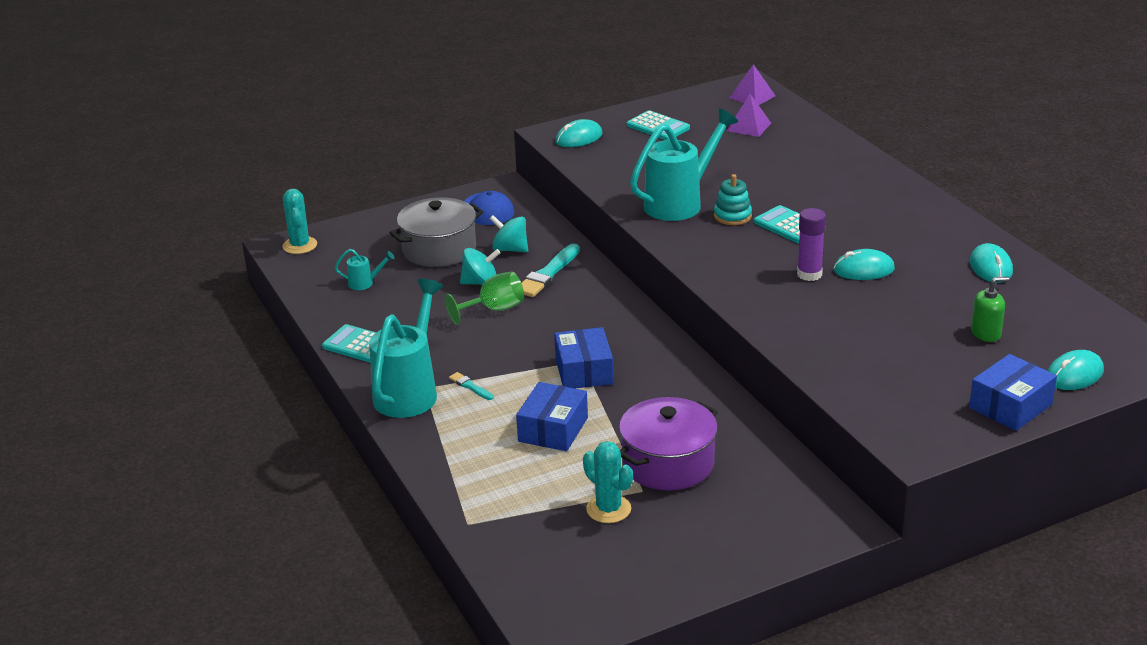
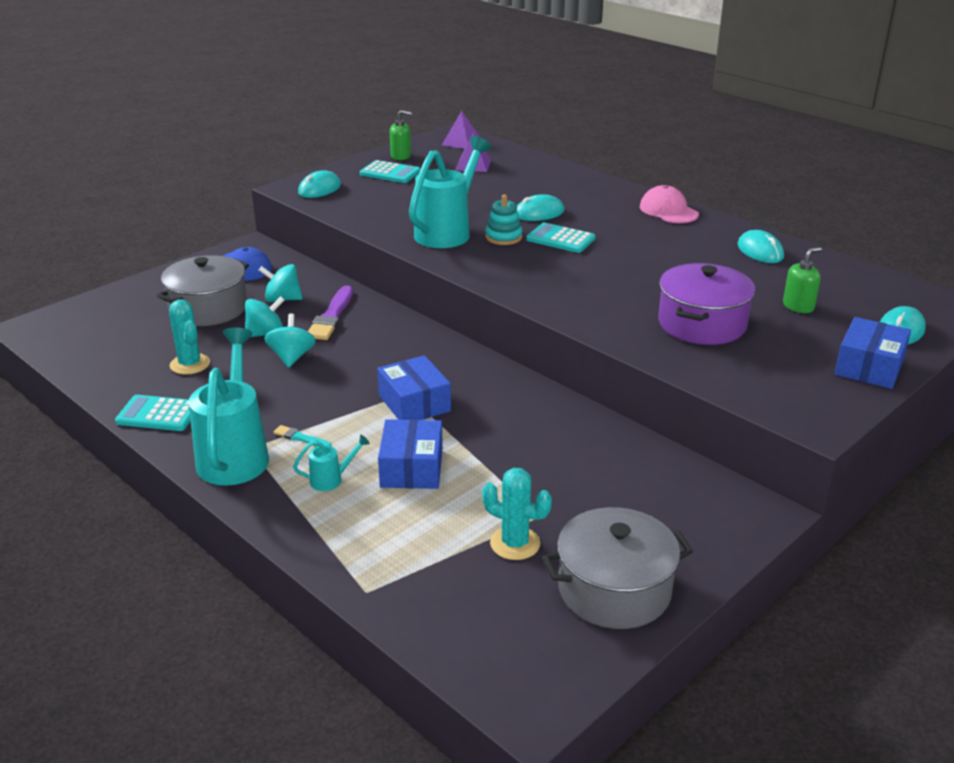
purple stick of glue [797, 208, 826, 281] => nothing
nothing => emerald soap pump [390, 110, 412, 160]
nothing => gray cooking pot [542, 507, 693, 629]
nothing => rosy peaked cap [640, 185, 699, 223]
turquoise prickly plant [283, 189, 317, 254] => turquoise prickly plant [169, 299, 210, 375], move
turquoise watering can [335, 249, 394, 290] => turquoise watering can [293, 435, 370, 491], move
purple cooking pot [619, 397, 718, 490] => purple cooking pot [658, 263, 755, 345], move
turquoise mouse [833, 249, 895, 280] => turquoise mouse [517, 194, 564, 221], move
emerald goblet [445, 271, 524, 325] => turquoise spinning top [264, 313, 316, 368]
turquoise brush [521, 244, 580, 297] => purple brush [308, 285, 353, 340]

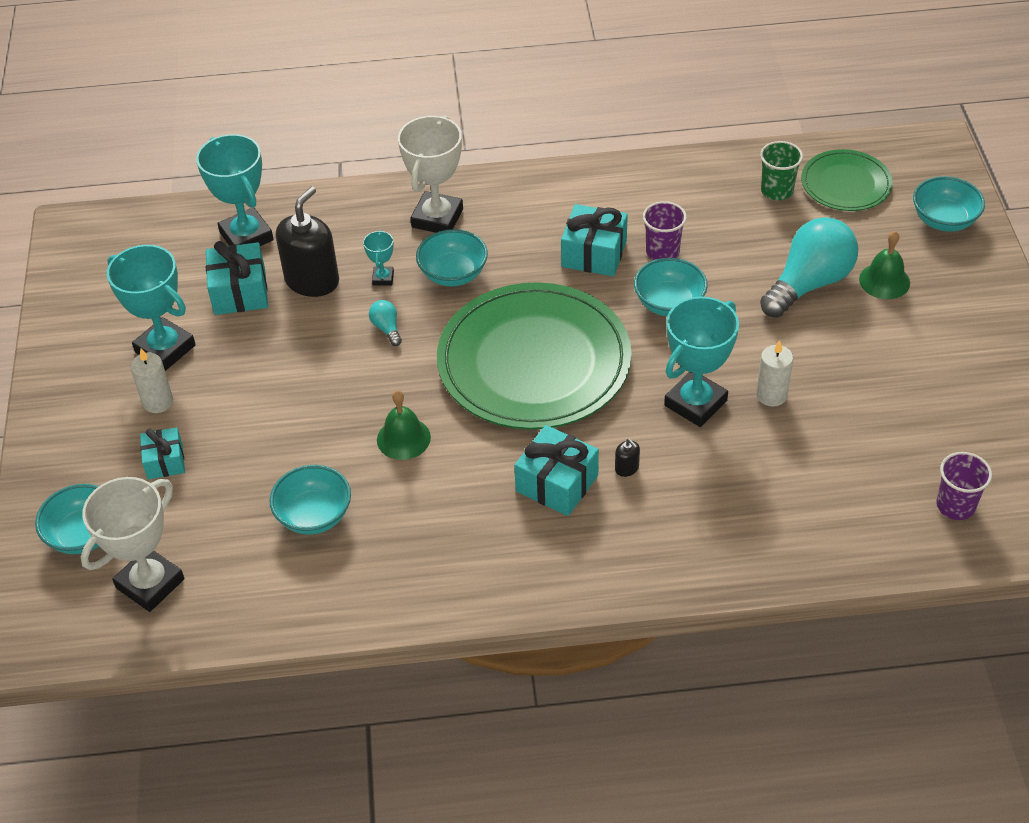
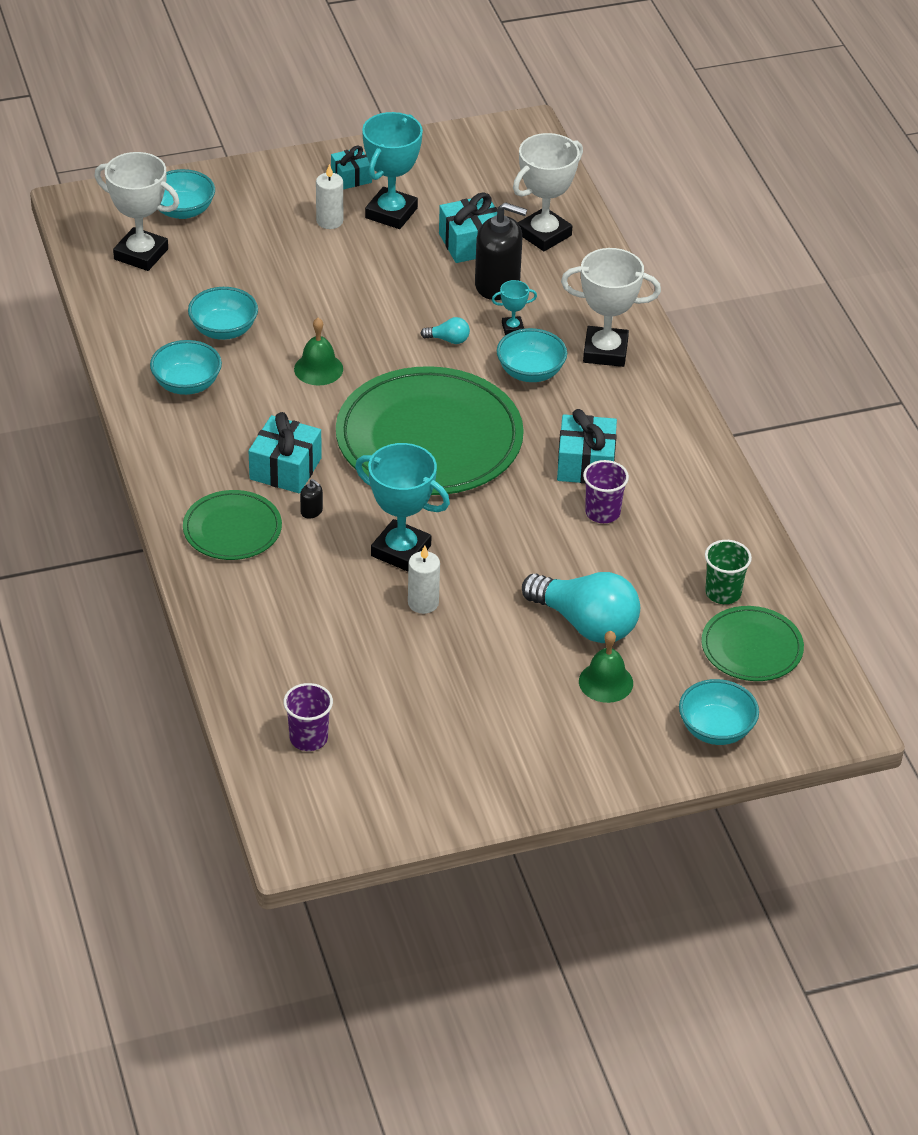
nothing => emerald dinner plate [183, 490, 282, 560]
turquoise present [140, 427, 185, 479] => turquoise present [331, 146, 372, 189], move
turquoise serving bowl [634, 258, 708, 316] => turquoise serving bowl [150, 340, 222, 395], move
turquoise trophy [196, 134, 274, 246] => snow-white trophy [513, 133, 583, 251]
turquoise light bulb [369, 300, 402, 346] => turquoise light bulb [420, 317, 470, 344], 45 degrees clockwise
jet-black soap pump [615, 439, 640, 477] => jet-black soap pump [300, 479, 323, 519], 90 degrees counterclockwise

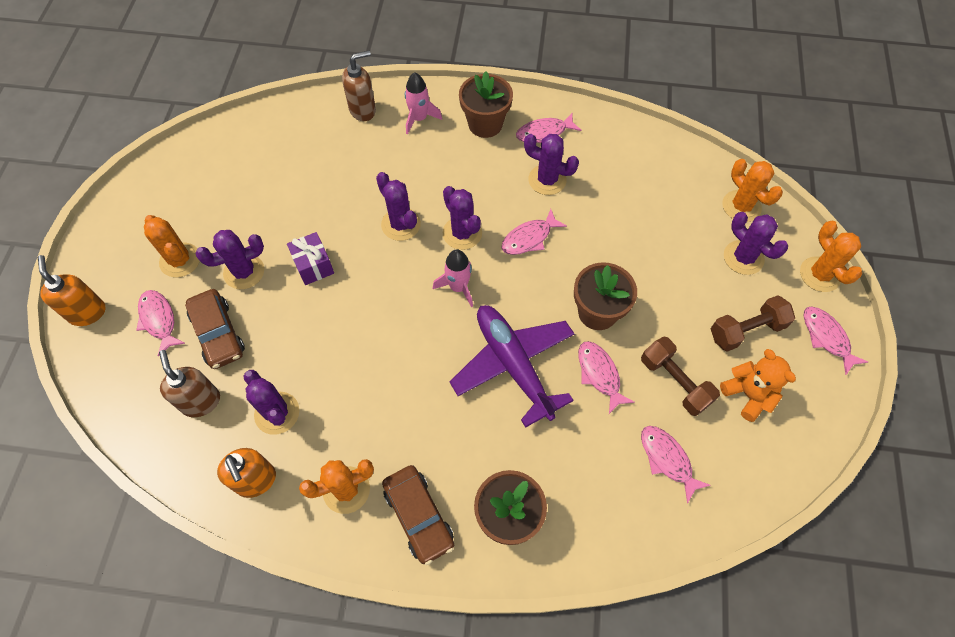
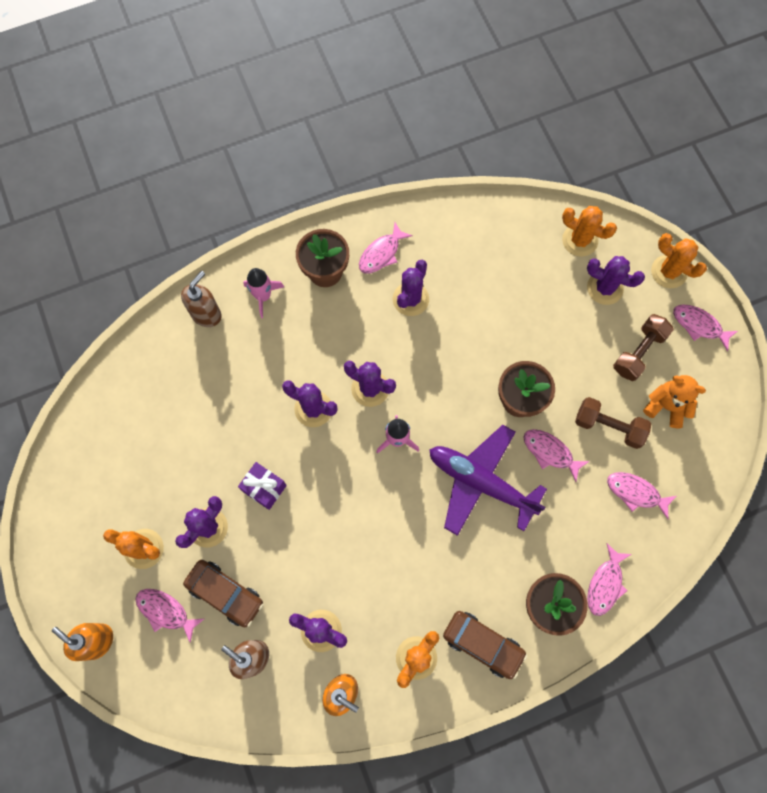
rosy fish [501, 209, 567, 255] => rosy fish [587, 544, 631, 616], move
purple prickly plant [524, 134, 579, 195] => purple prickly plant [393, 260, 429, 316], 60 degrees counterclockwise

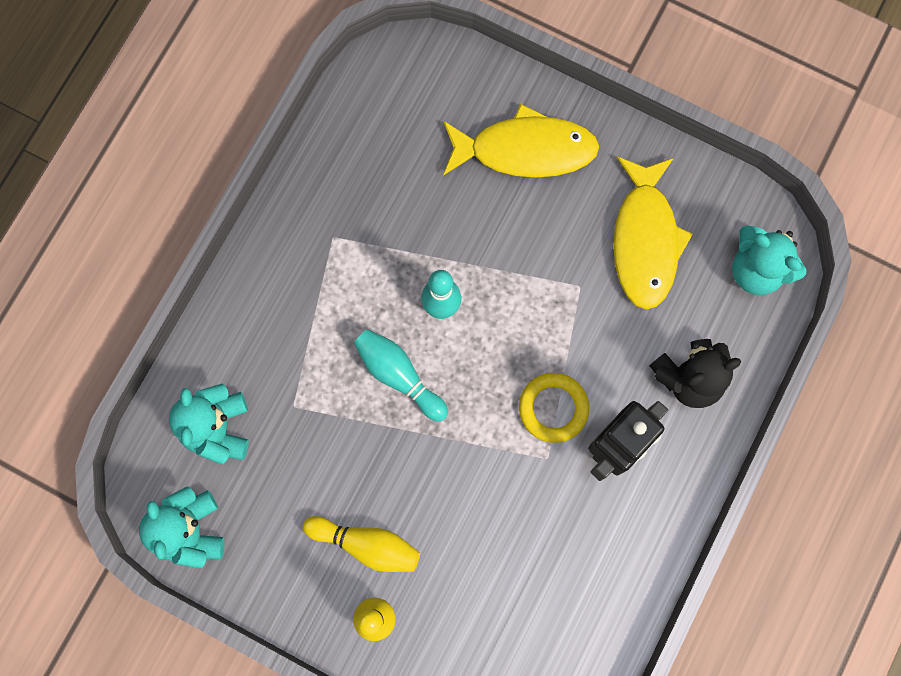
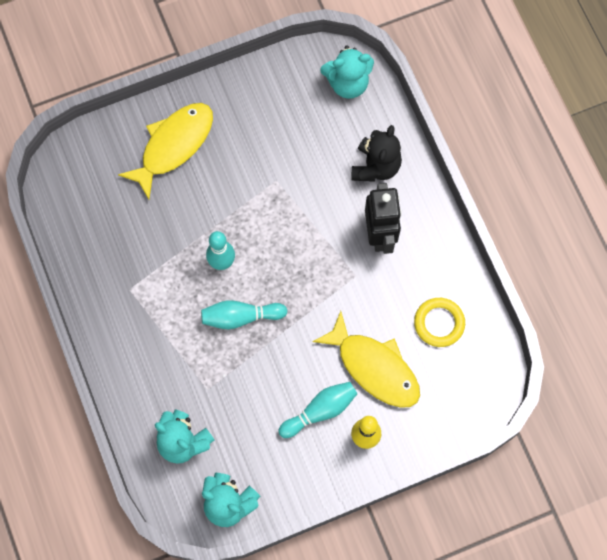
golden ring [519, 373, 589, 443] => golden ring [414, 298, 465, 347], move
golden fish [613, 157, 693, 310] => golden fish [312, 311, 420, 408], move
golden skittle [303, 516, 420, 572] => turquoise skittle [278, 382, 358, 438]

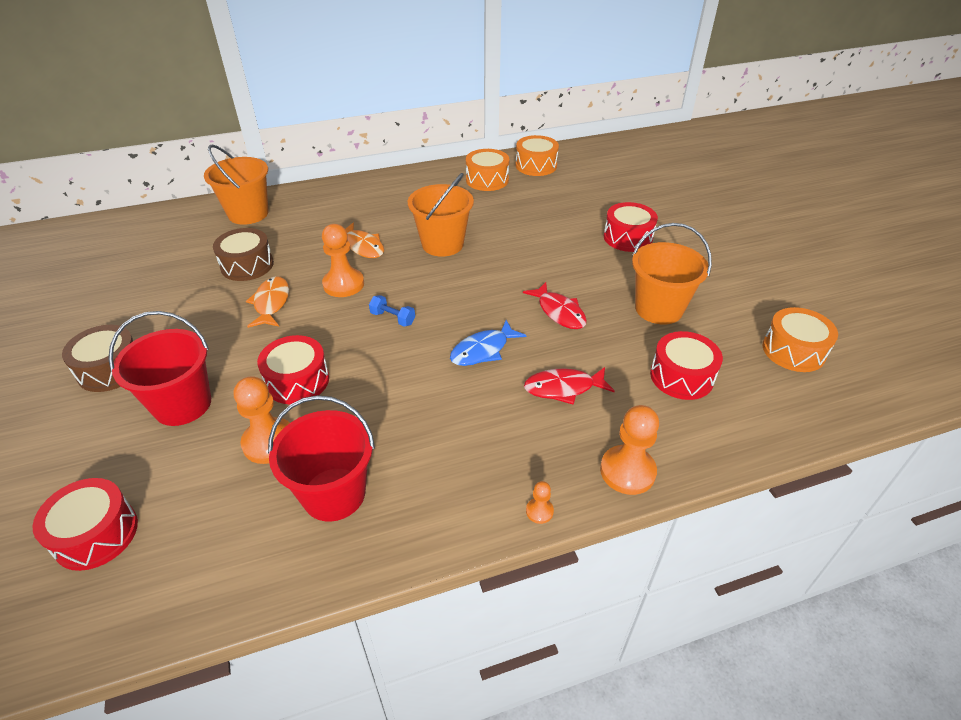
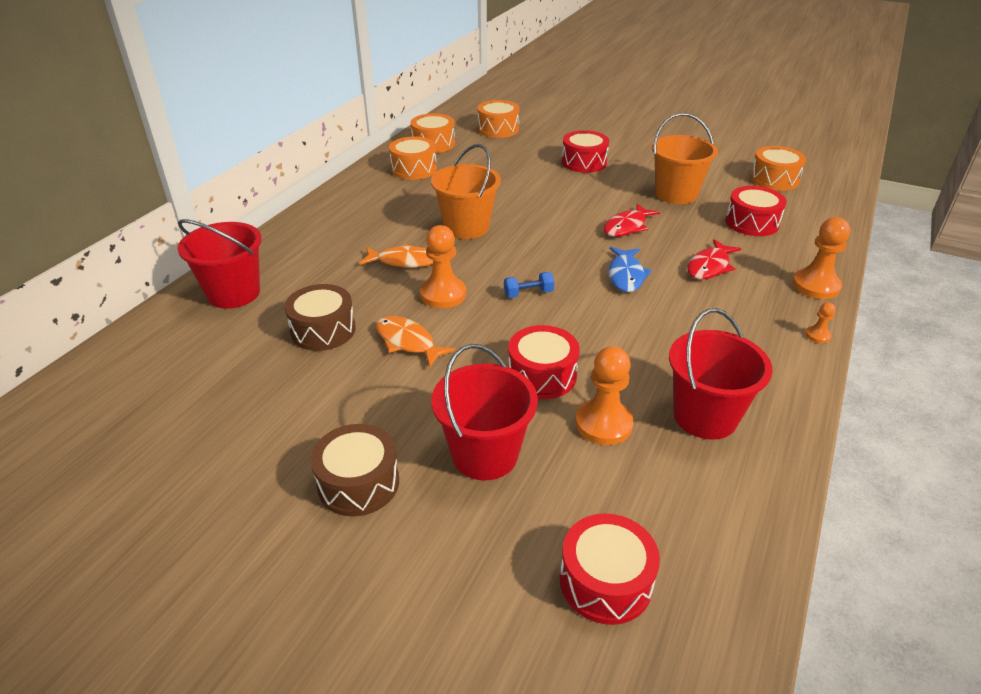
nothing => orange toy drum [478, 100, 520, 138]
orange sand bucket [204, 145, 268, 225] => crimson sand bucket [178, 219, 262, 309]
crimson fish [523, 282, 587, 329] => crimson fish [603, 203, 660, 237], 120 degrees clockwise

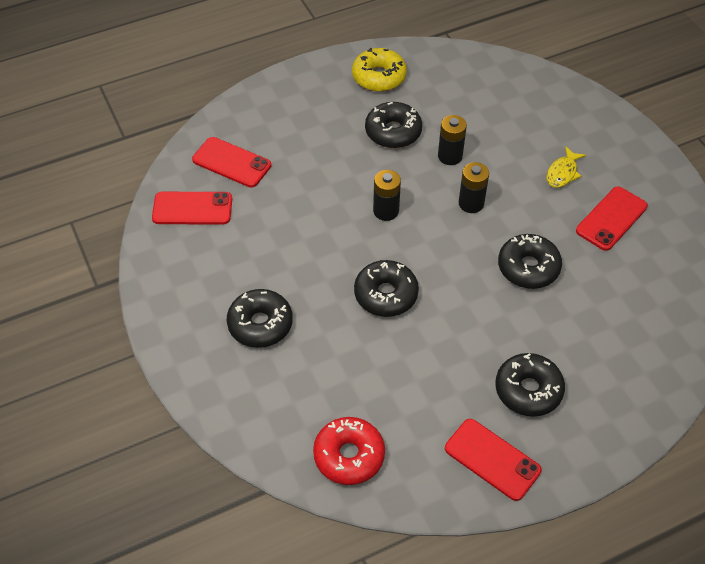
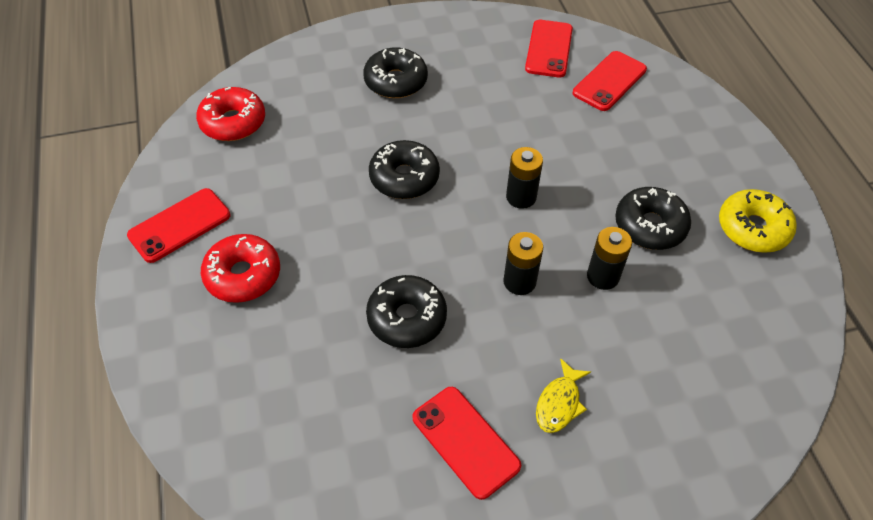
jet-black glazed donut [495, 353, 565, 417] => crimson glazed donut [201, 234, 280, 303]
golden fish [546, 146, 586, 188] => golden fish [536, 358, 591, 433], 105 degrees counterclockwise

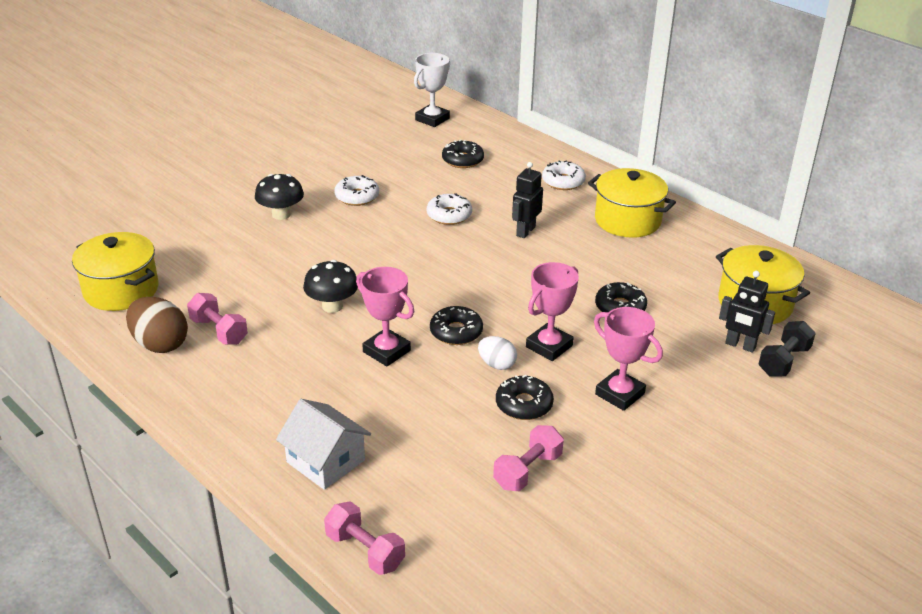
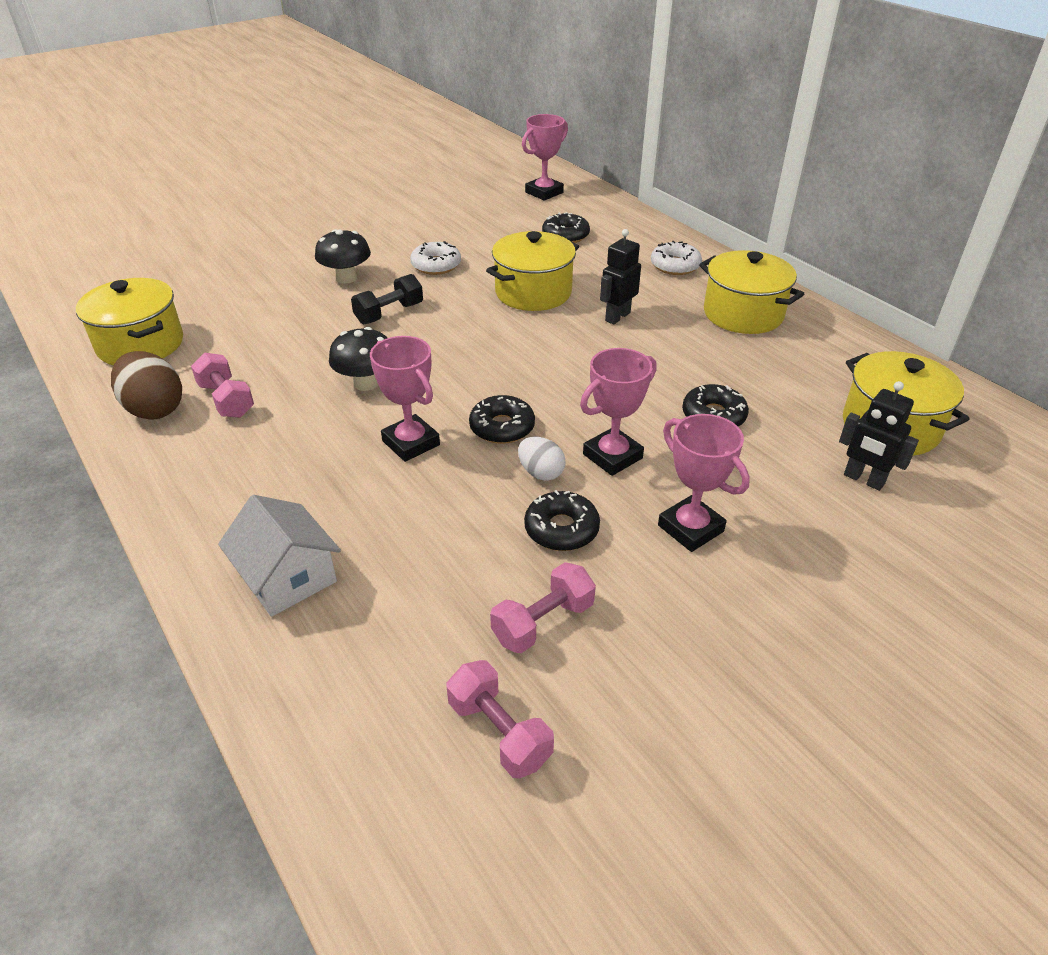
rosy dumbbell [324, 501, 405, 575] => rosy dumbbell [447, 660, 554, 779], move
jet-black dumbbell [759, 321, 816, 377] => jet-black dumbbell [351, 274, 423, 324], move
snow-white glazed donut [427, 193, 472, 225] => golden cooking pot [486, 231, 579, 311]
snow-white trophy [414, 53, 450, 127] => rosy trophy [522, 114, 568, 201]

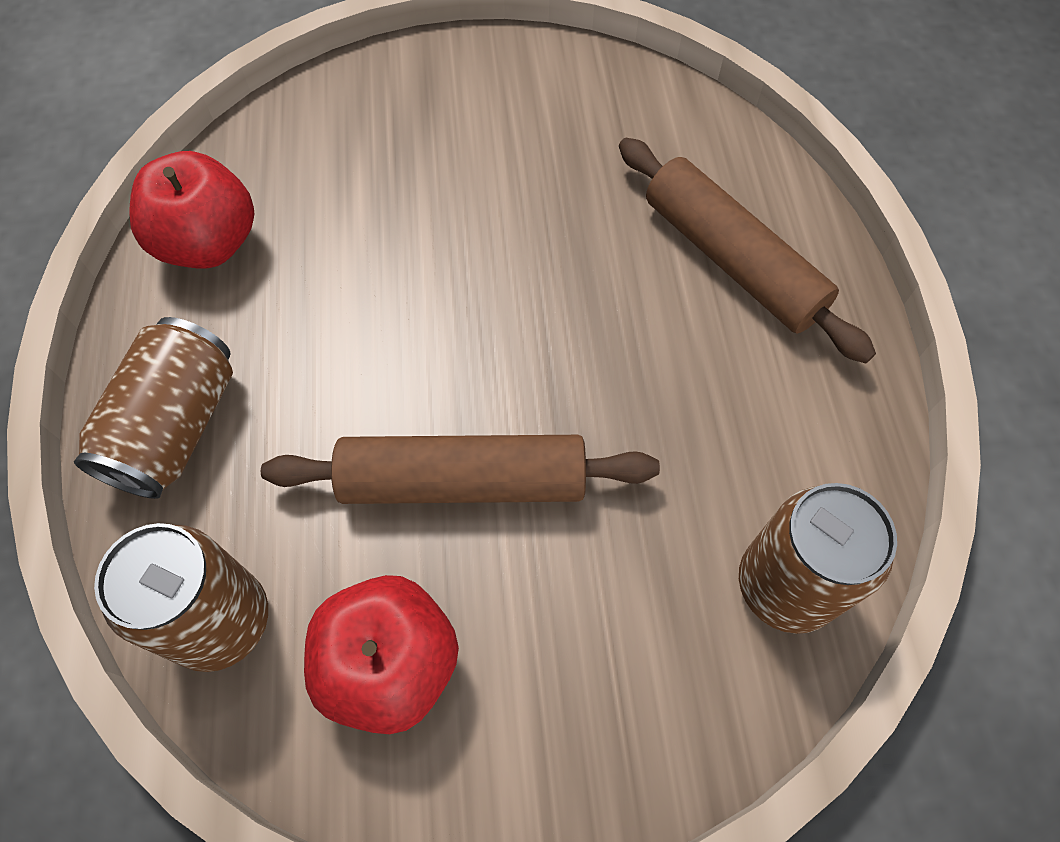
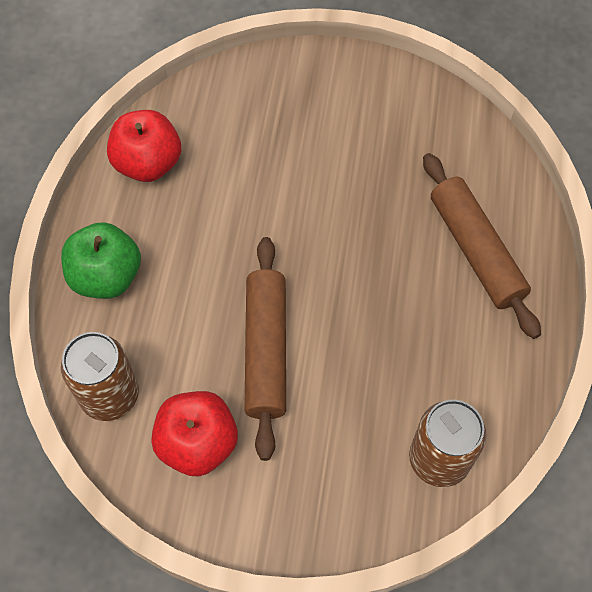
russet soda can [74, 317, 233, 499] => emerald apple fruit [61, 222, 141, 299]
russet dough roller [261, 435, 660, 504] => russet dough roller [244, 237, 286, 461], 75 degrees clockwise

